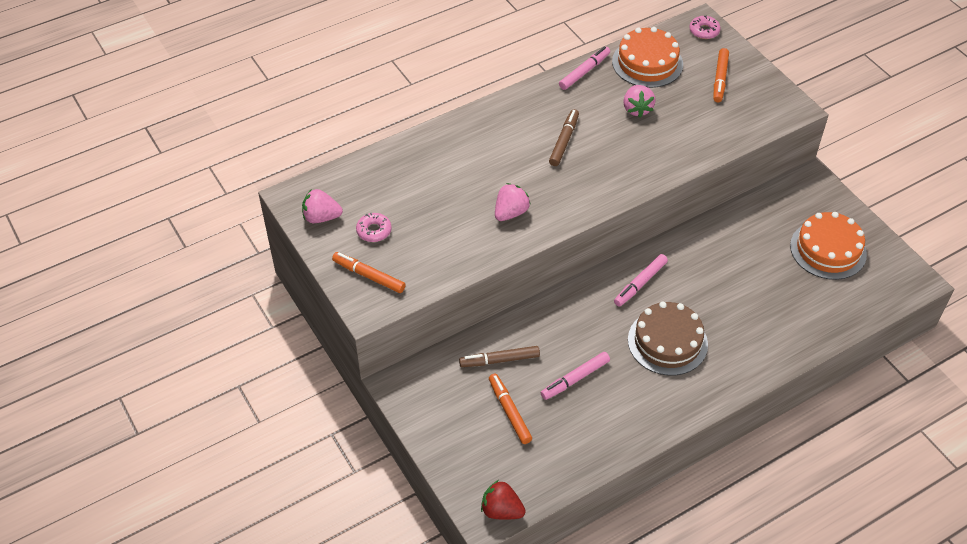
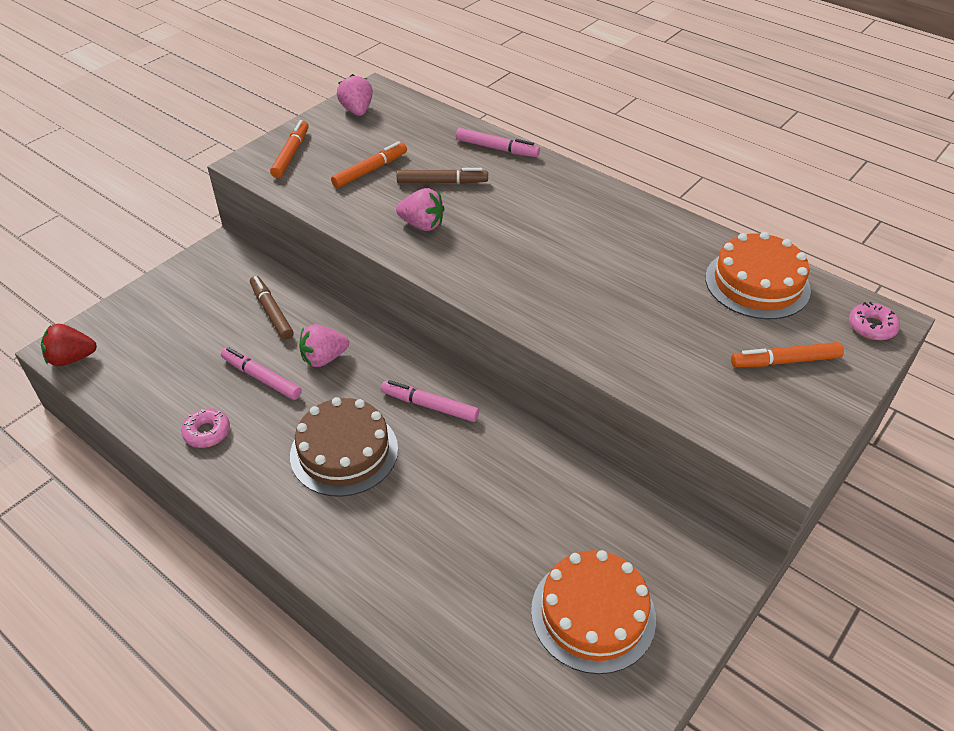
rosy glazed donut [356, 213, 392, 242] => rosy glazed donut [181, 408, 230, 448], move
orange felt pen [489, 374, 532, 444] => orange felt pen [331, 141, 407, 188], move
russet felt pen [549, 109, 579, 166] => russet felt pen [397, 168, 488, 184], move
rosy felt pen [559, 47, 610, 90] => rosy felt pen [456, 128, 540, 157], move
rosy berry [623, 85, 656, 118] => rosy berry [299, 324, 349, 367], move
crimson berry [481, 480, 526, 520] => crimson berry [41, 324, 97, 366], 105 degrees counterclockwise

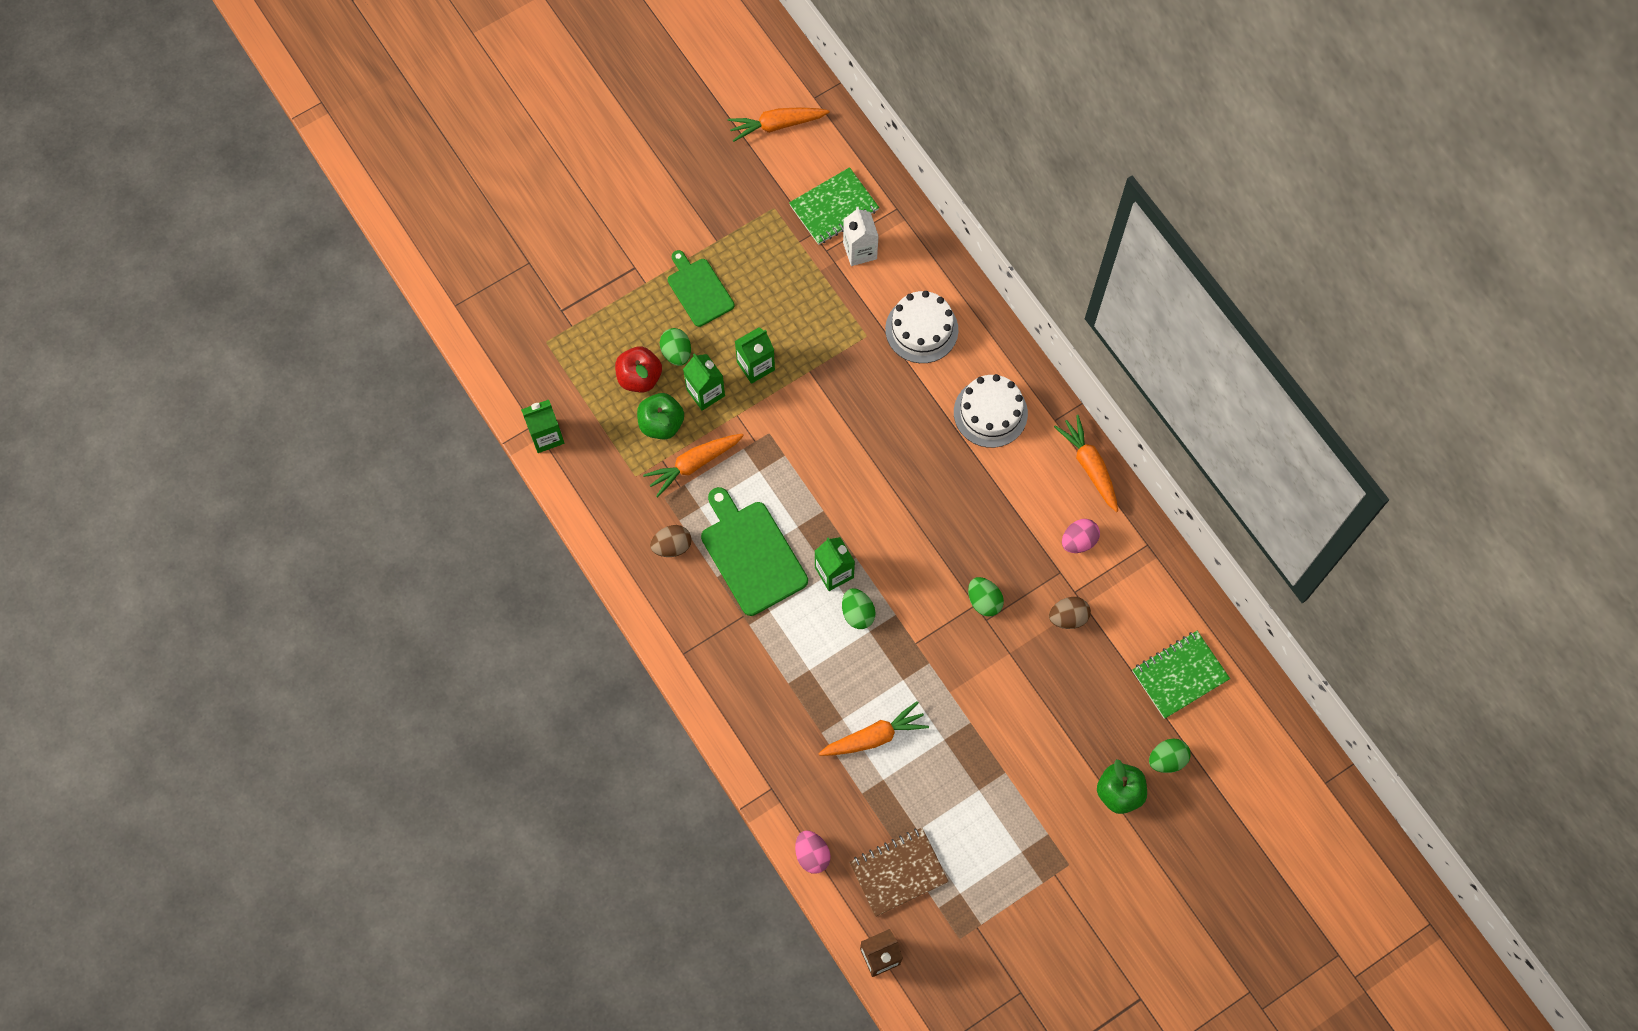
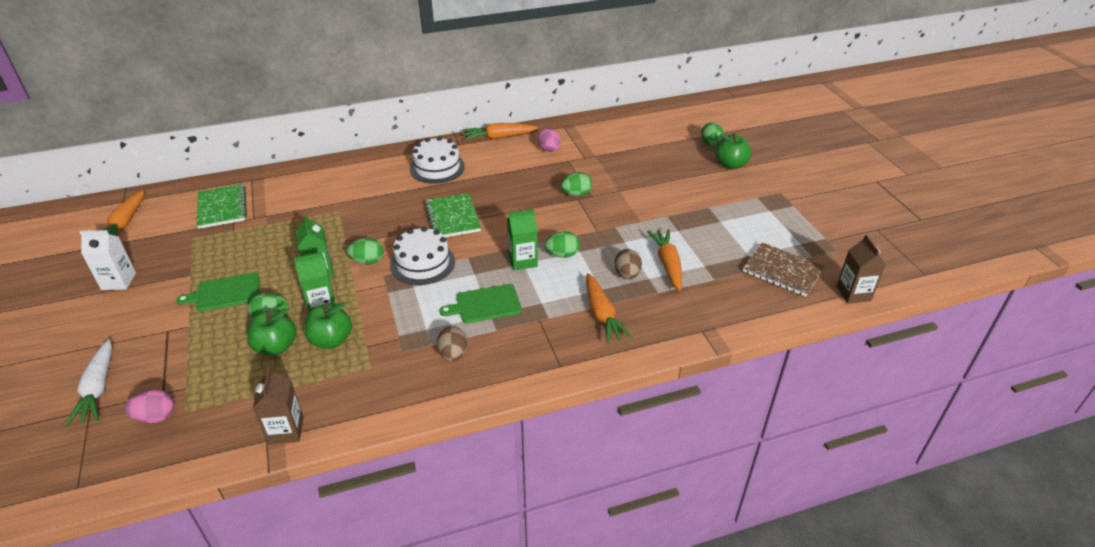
nothing => snow-white root vegetable [65, 339, 112, 427]
nothing => emerald egg shape [347, 238, 384, 264]
orange root vegetable [643, 434, 744, 498] => orange root vegetable [586, 273, 633, 344], move
rosy egg shape [795, 831, 830, 874] => rosy egg shape [125, 389, 174, 423], move
snow-white carton [843, 207, 879, 266] => snow-white carton [79, 230, 136, 290], move
snow-white layer cake [885, 291, 958, 363] => snow-white layer cake [390, 227, 455, 285], move
russet egg shape [1049, 597, 1091, 629] => russet egg shape [614, 249, 642, 279], move
emerald notepad [1132, 631, 1230, 719] => emerald notepad [425, 193, 481, 237], move
emerald carton [521, 400, 564, 453] => russet carton [253, 367, 304, 445]
crimson apple fruit [615, 346, 662, 392] => emerald apple fruit [247, 308, 297, 355]
russet notepad [849, 828, 949, 917] => russet notepad [743, 243, 825, 297], 45 degrees counterclockwise
emerald cutting board [701, 487, 808, 616] => emerald cutting board [439, 284, 522, 323], x0.65

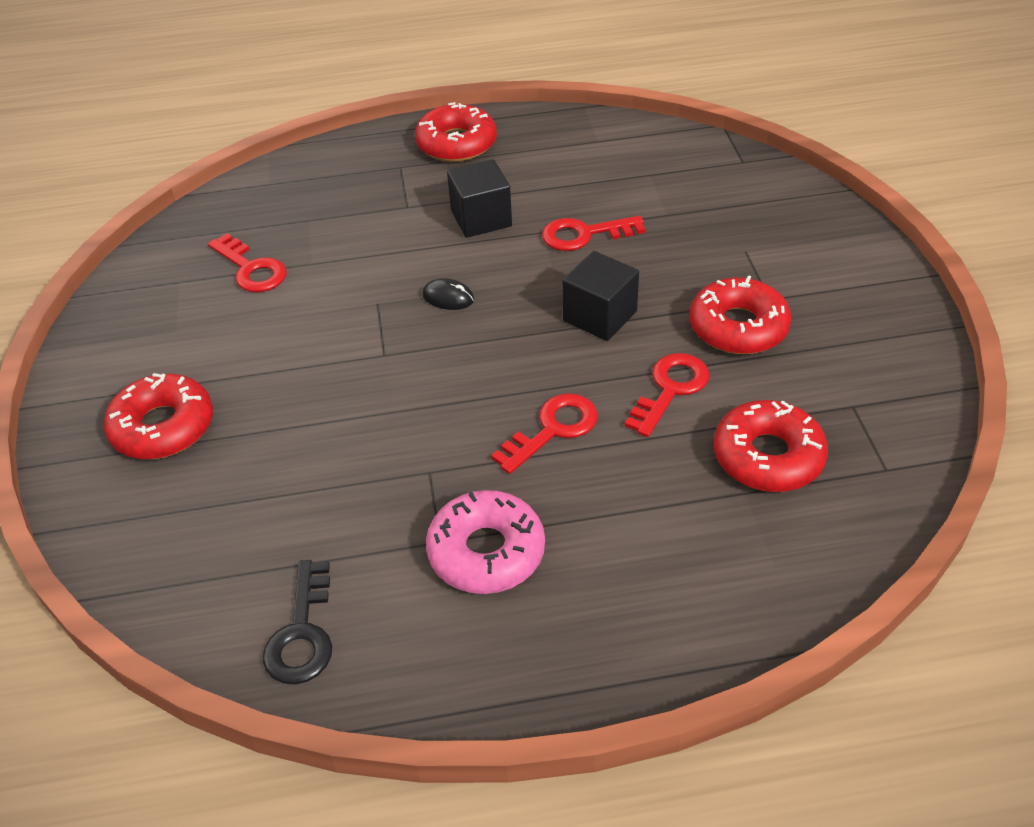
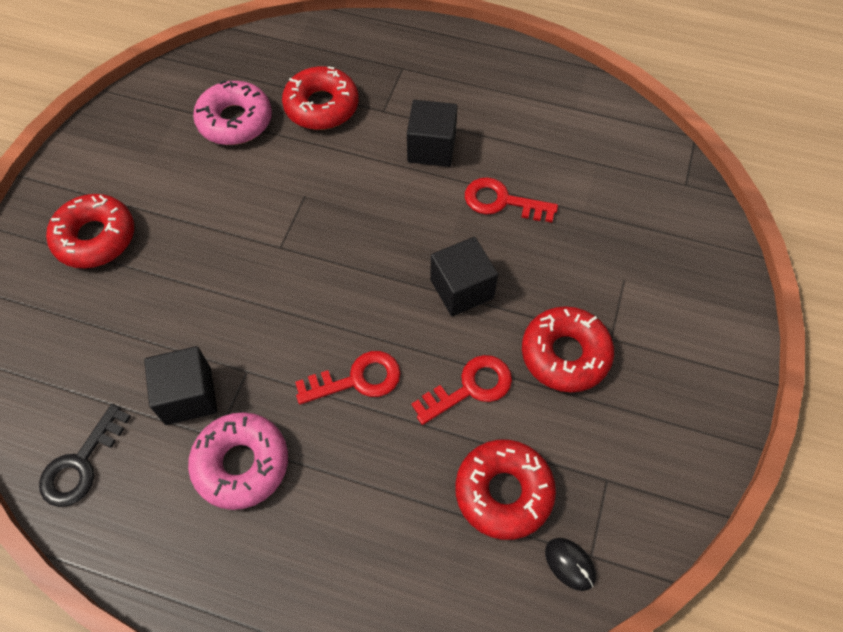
nothing => jet-black block [144, 346, 217, 425]
crimson glazed donut [415, 102, 497, 162] => crimson glazed donut [282, 66, 359, 130], move
jet-black mouse [422, 278, 474, 310] => jet-black mouse [545, 538, 596, 591], move
crimson door key [208, 233, 286, 292] => rosy glazed donut [193, 80, 272, 145]

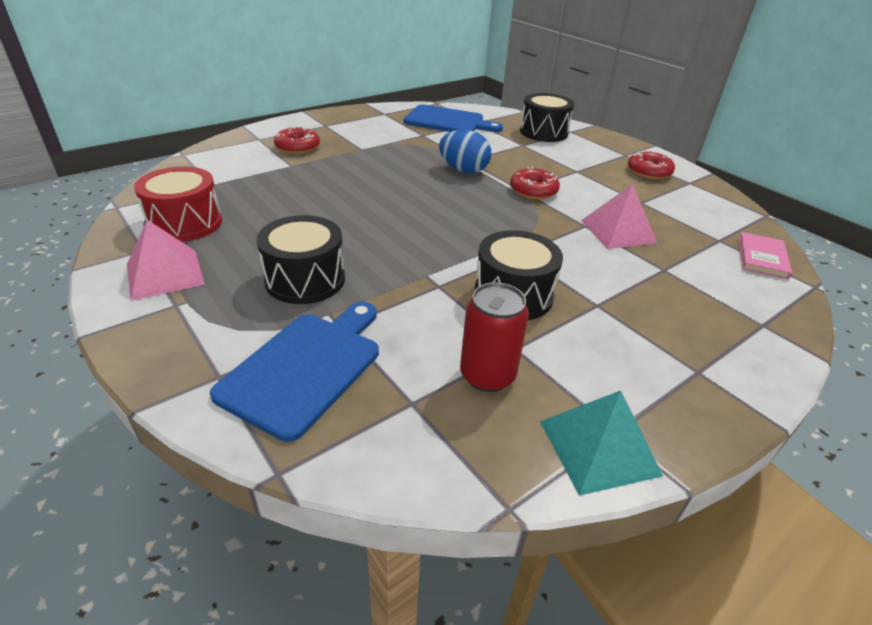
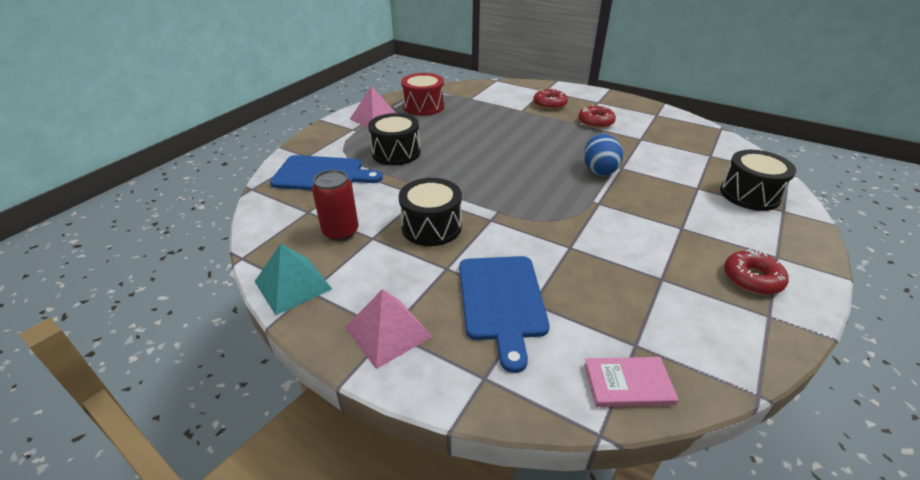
blue cutting board [404, 105, 503, 132] => blue cutting board [459, 256, 550, 373], move
crimson glazed donut [510, 167, 560, 200] => crimson glazed donut [578, 105, 616, 128], move
rosy pyramid shape [581, 184, 657, 249] => rosy pyramid shape [345, 289, 433, 369], move

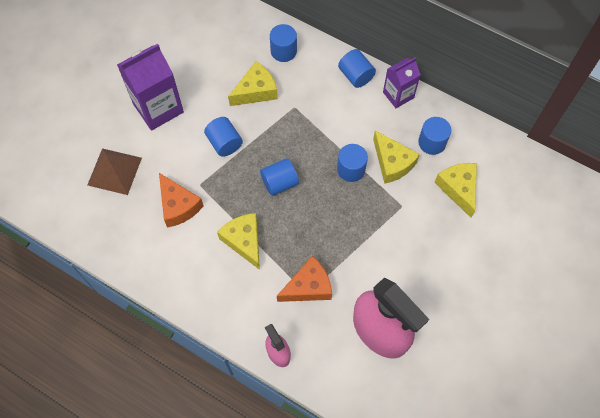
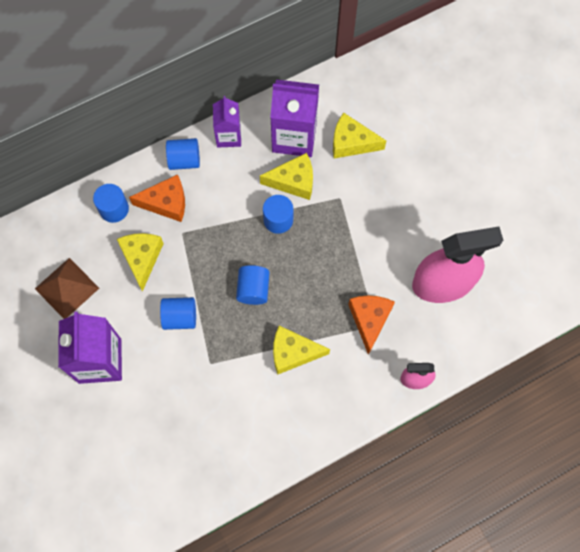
russet pyramid shape [88, 148, 142, 195] => russet pyramid shape [35, 258, 99, 319], move
orange cheese wedge [159, 173, 204, 228] => orange cheese wedge [129, 174, 185, 222], move
blue cylinder shape [418, 117, 451, 155] => purple carton [270, 79, 319, 157]

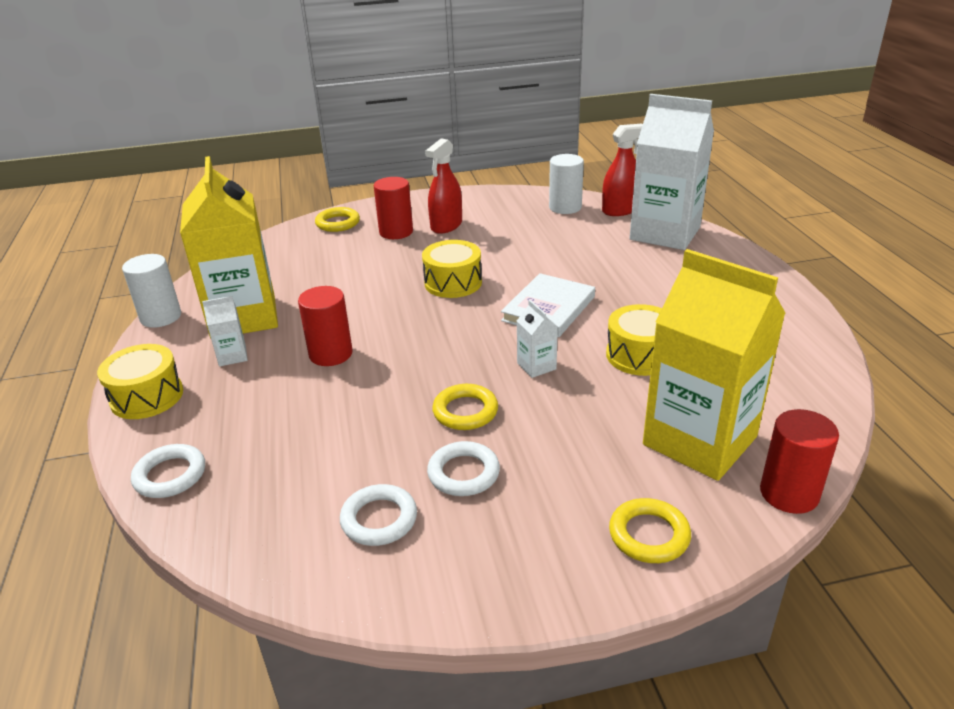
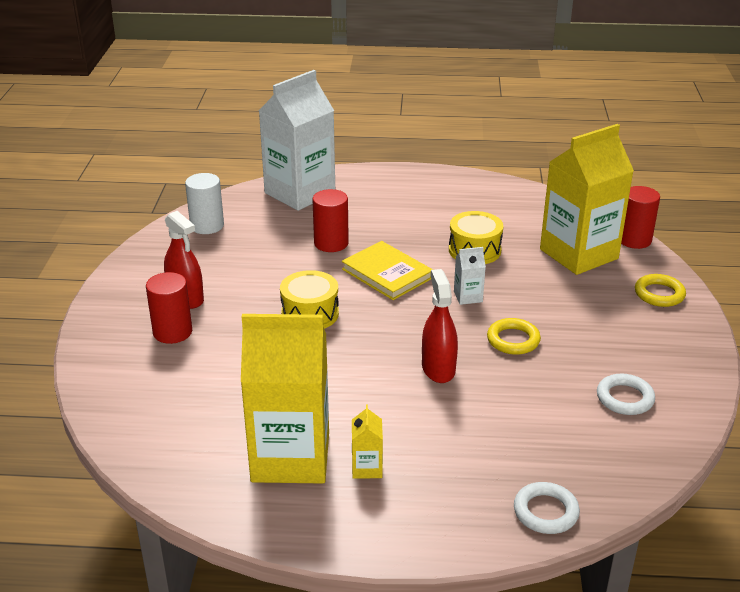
golden toy drum [97, 344, 183, 419] => nothing
snow-white cylinder shape [122, 254, 181, 328] => nothing
golden ring [315, 207, 360, 232] => nothing
snow-white ring [427, 441, 500, 496] => nothing
crimson cylinder shape [298, 286, 353, 366] => crimson cylinder shape [312, 189, 349, 252], move
crimson spray bottle [602, 124, 643, 216] => crimson spray bottle [422, 269, 458, 383], move
snow-white carton [202, 296, 248, 366] => golden carton [352, 404, 383, 479]
snow-white hardback [501, 273, 595, 337] => golden hardback [342, 241, 433, 300]

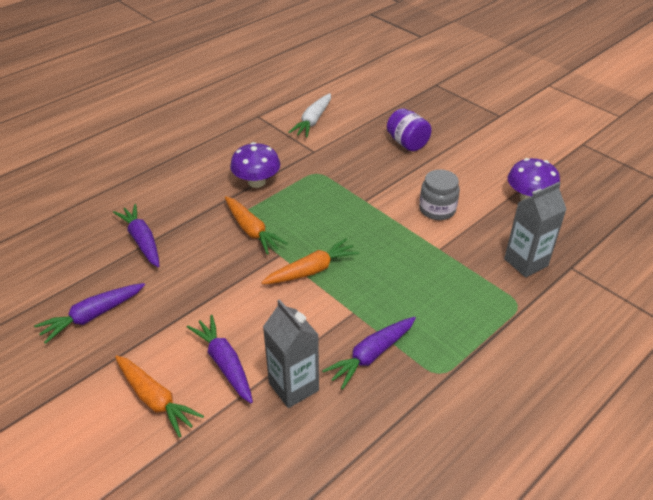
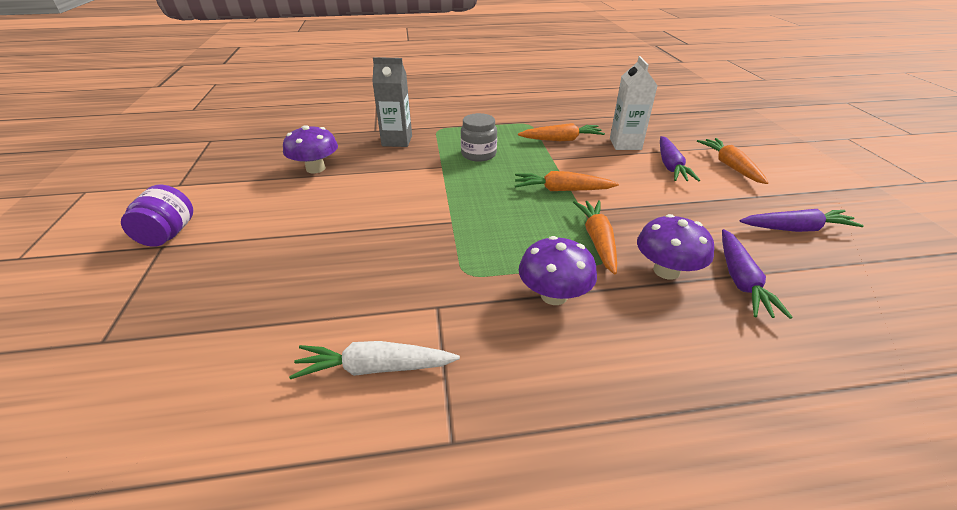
nothing => purple mushroom [637, 214, 714, 280]
purple jar [387, 108, 432, 151] => purple jar [121, 185, 193, 247], move
gray jar [419, 169, 460, 220] => gray jar [461, 113, 497, 162], move
gray carton [263, 299, 319, 408] => snow-white carton [610, 56, 658, 150]
purple root vegetable [322, 317, 416, 390] => orange root vegetable [518, 123, 605, 141]
snow-white root vegetable [288, 93, 331, 137] => snow-white root vegetable [289, 341, 460, 379], 150 degrees counterclockwise

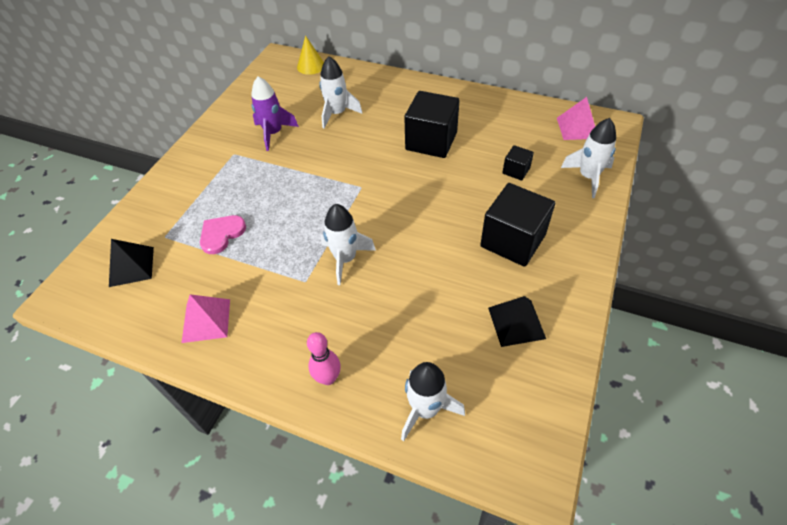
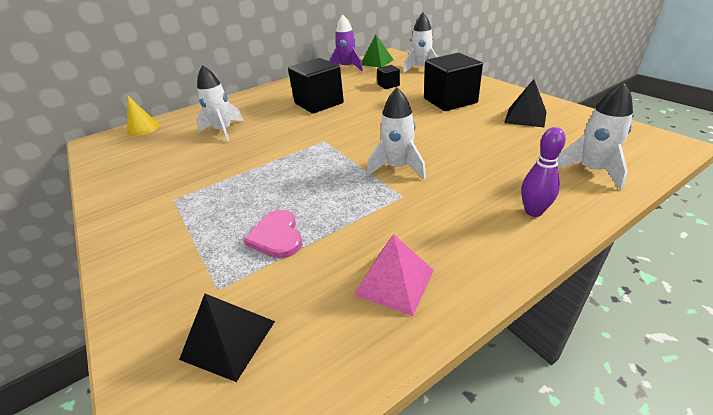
purple spaceship [251, 76, 299, 151] => purple spaceship [329, 14, 363, 71], move
rosy skittle [307, 332, 341, 385] => purple skittle [521, 127, 566, 217]
rosy pyramid shape [557, 97, 595, 140] => emerald pyramid shape [362, 34, 394, 67]

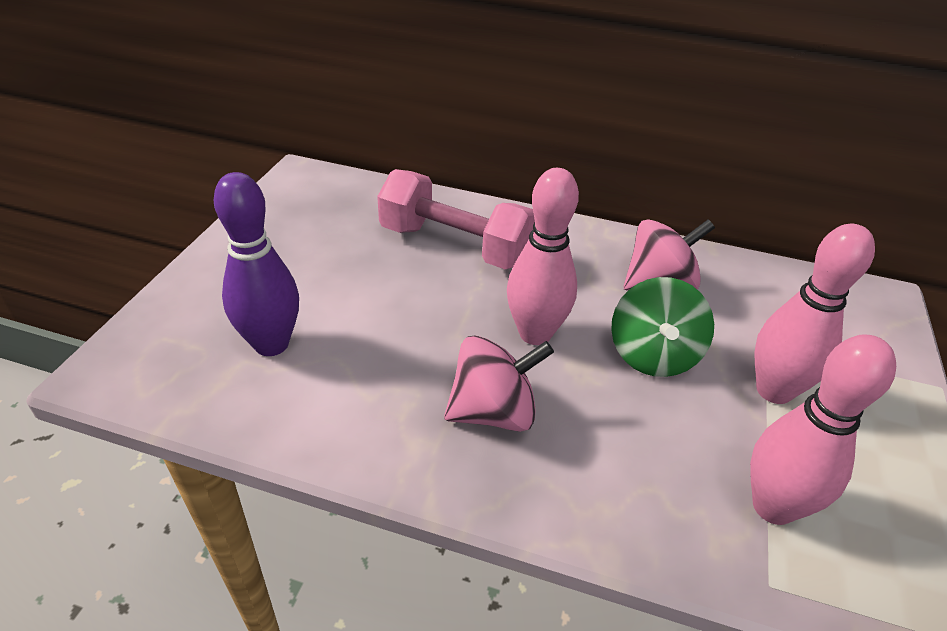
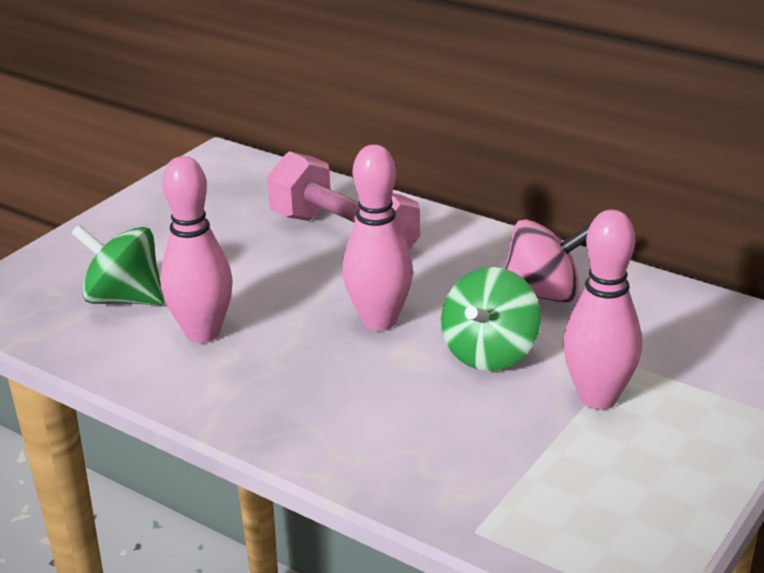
rosy spinning top [444, 336, 554, 432] => nothing
rosy skittle [750, 334, 896, 525] => rosy skittle [160, 156, 233, 343], move
purple skittle [214, 172, 299, 356] => emerald spinning top [72, 224, 164, 305]

